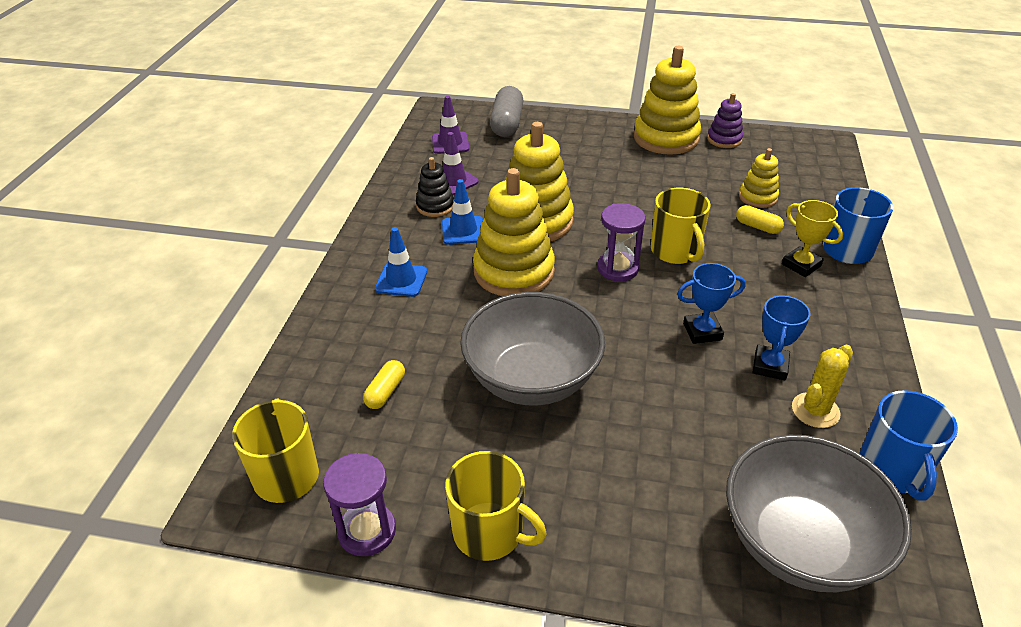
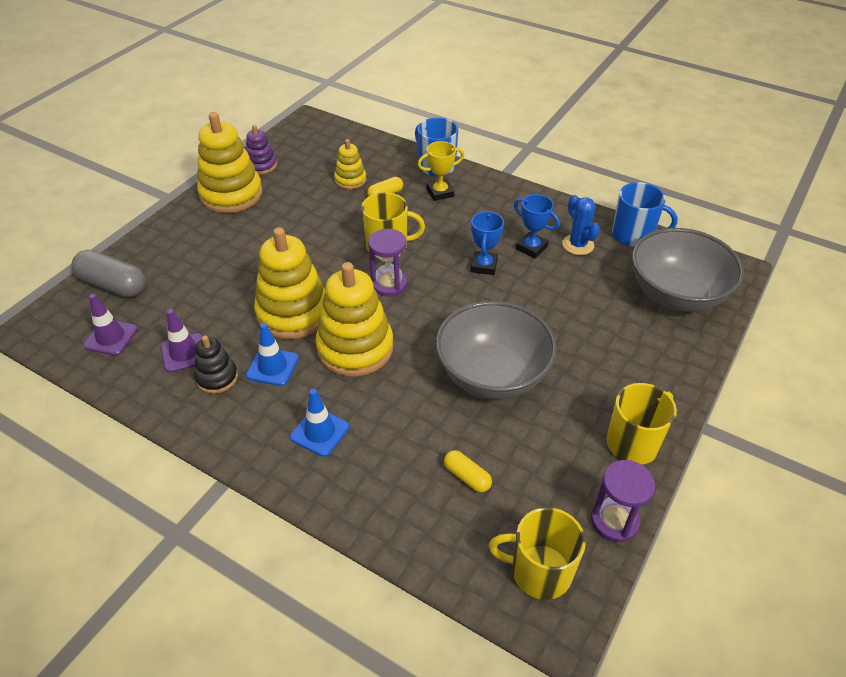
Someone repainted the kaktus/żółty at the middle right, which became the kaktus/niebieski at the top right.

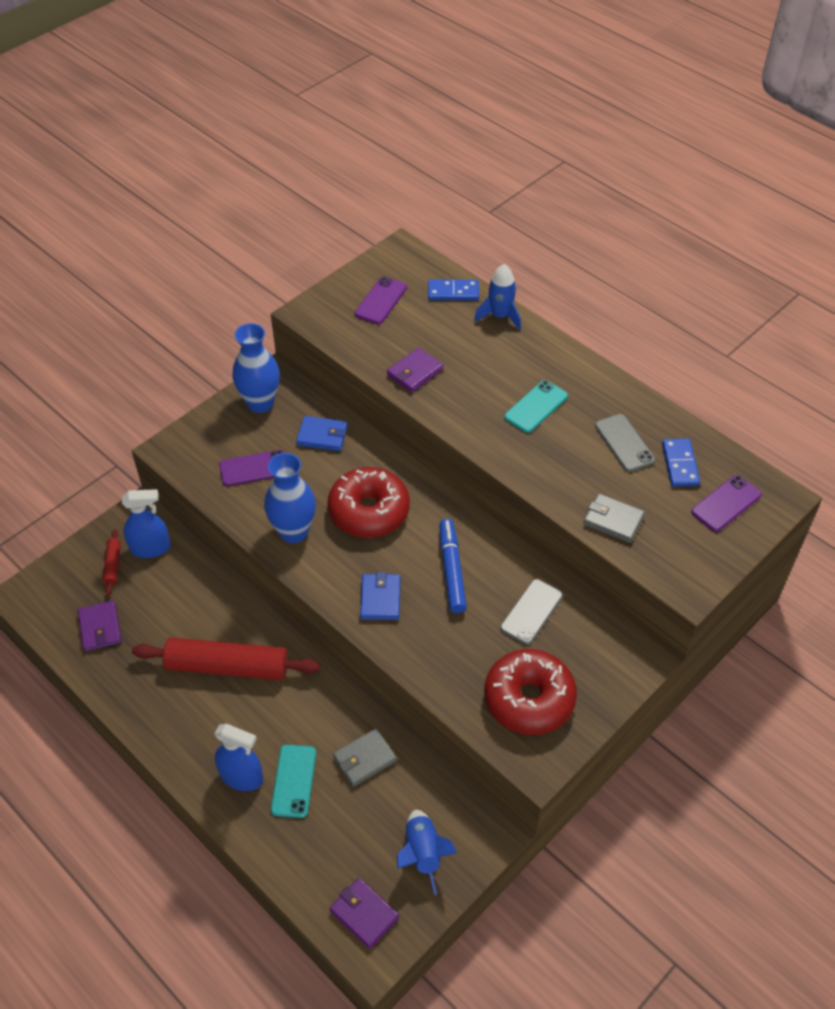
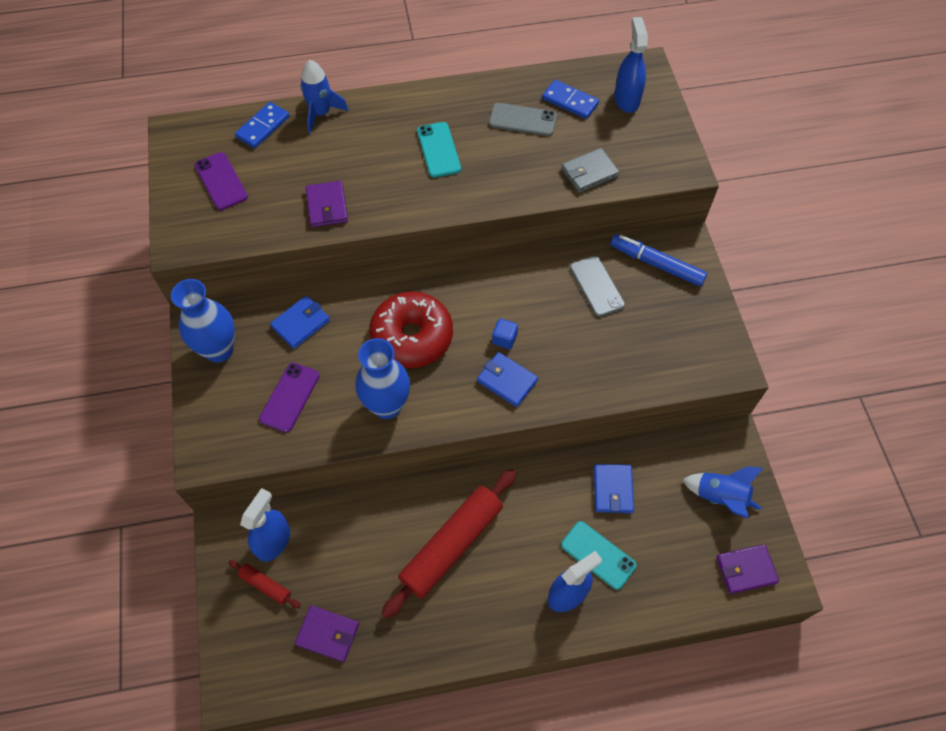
Someone put down the sześcian/niebieski at the centre. Someone repainted the portfel/szary (1st from left) at the bottom centre, which became the portfel/niebieski (3rd from left) at the bottom centre. Someone carried the flamaster/niebieski from the centre to the middle right. Someone swapped the telefon/fioletowy (3rd from left) at the middle right for the spryskiwacz/niebieski (3rd from left) at the top right. Someone took away the donut/czerwony (2nd from left) at the bottom centre.

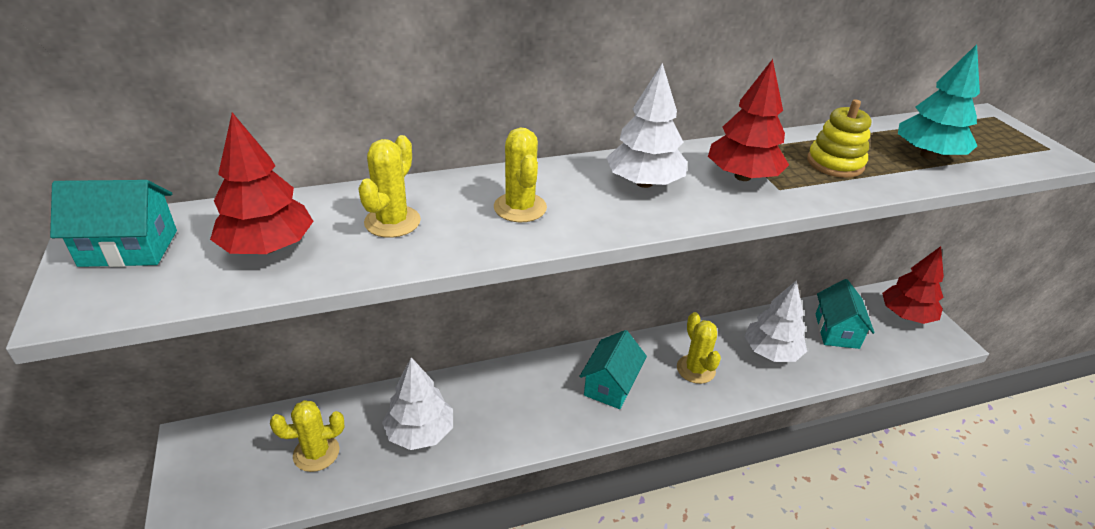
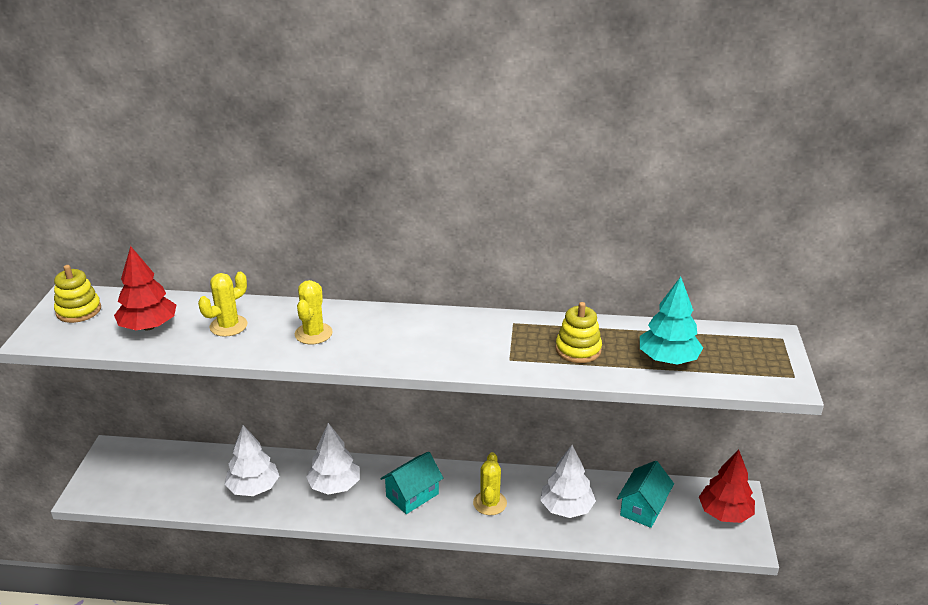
Someone swapped the domek/turkusowy (1st from left) at the middle left for the zabawka nakładanka/żółty (1st from left) at the middle left. Someone carried the drzewko/biały (2nd from left) from the top centre to the bottom centre. Someone took away the kaktus/żółty (1st from left) at the bottom left. Someone took away the drzewko/czerwony (2nd from left) at the top right.

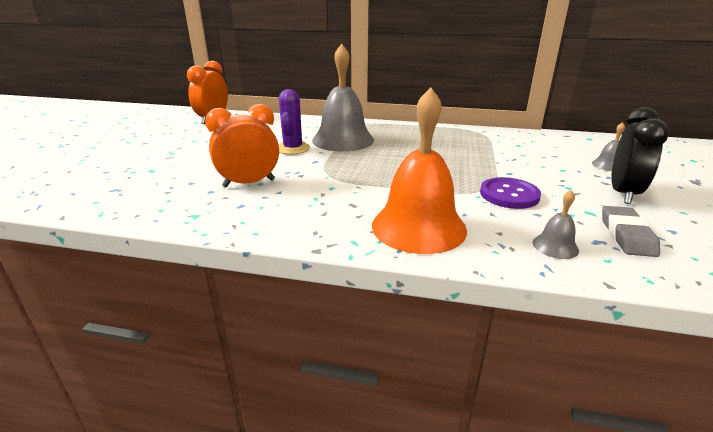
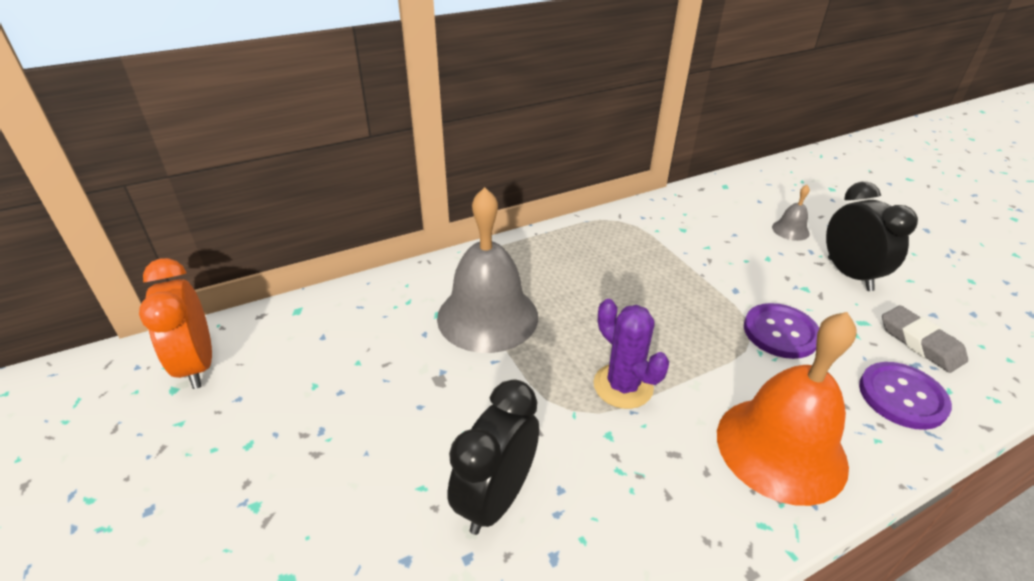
Someone repainted the budzik/pomarańczowy (2nd from left) at the centre, which became the budzik/czarny (1st from left) at the bottom centre. Someone carried the kaktus/fioletowy from the top centre to the centre. Someone swapped the dzwonek/szary (2nd from left) at the middle right for the guzik/fioletowy (2nd from left) at the bottom right.

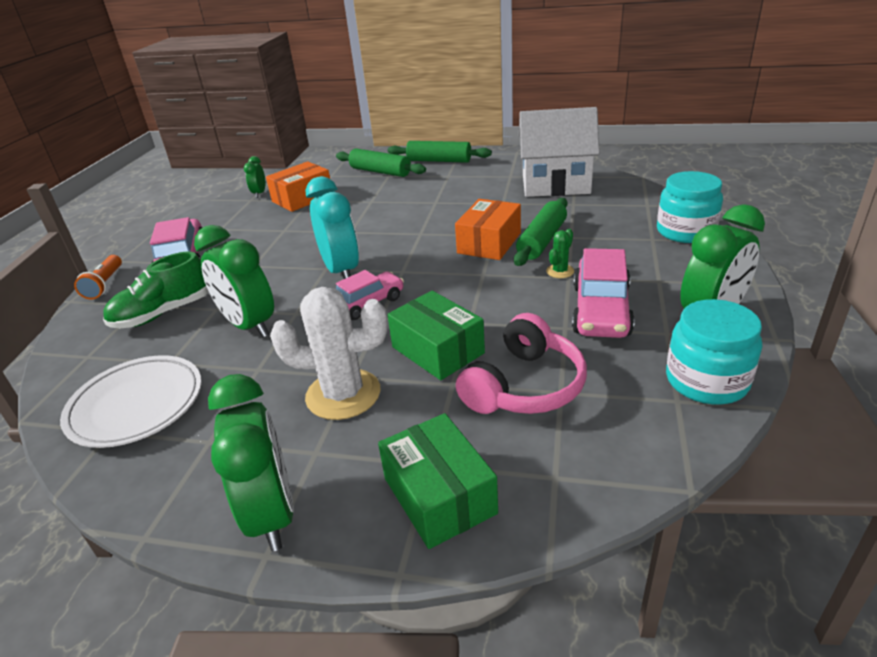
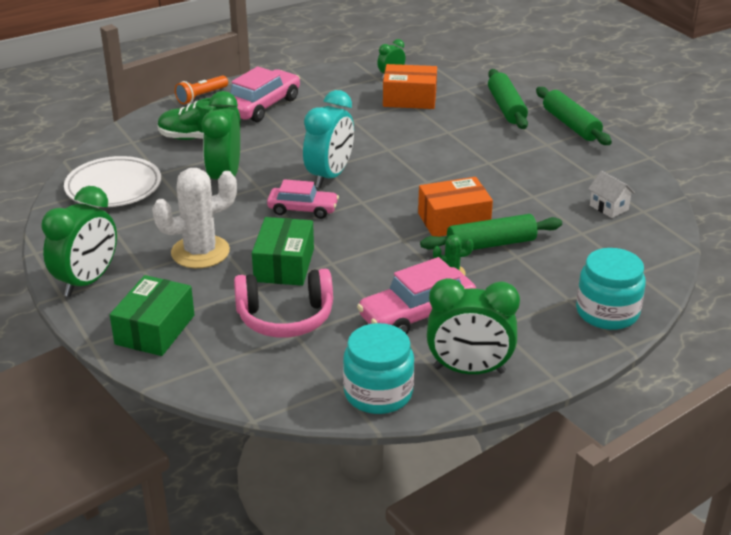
Someone rotated the kaktus/biały at the centre by 75 degrees counterclockwise. Someone scaled the domek/biały at the top centre by 0.40.

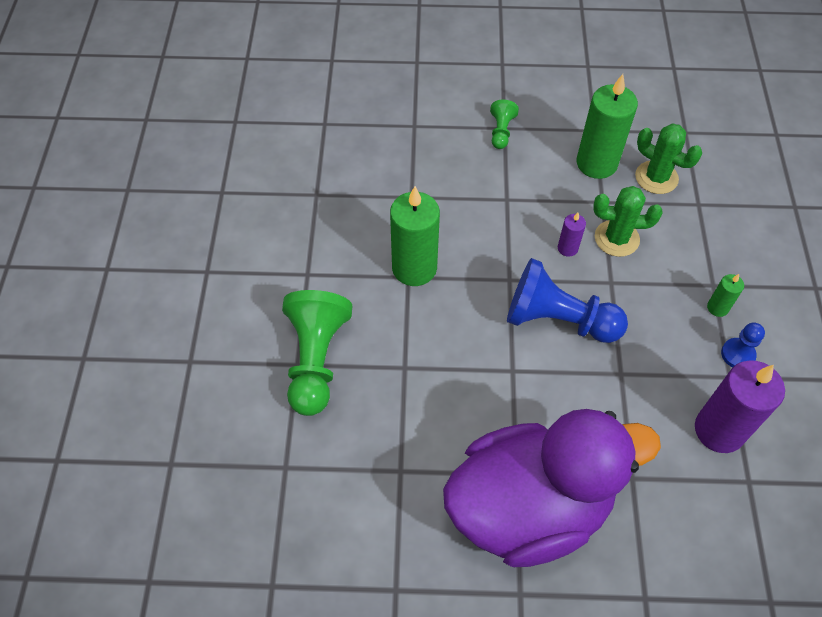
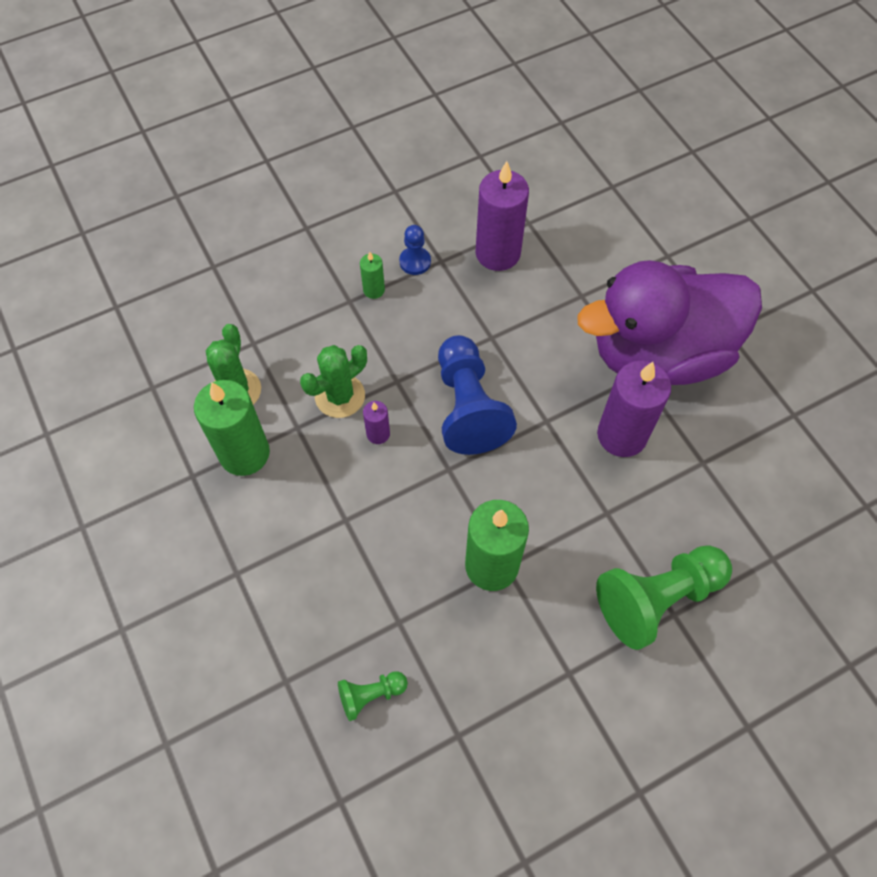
Someone rotated the kaktus/zielony (1st from left in the first image) at the middle right by 75 degrees clockwise. Someone carried the pionek/zielony (2nd from left in the first image) from the top centre to the bottom centre. Someone rotated the kaczka/fioletowy at the bottom right by 60 degrees counterclockwise. Someone put down the świeca/fioletowy (3rd from left) at the middle right.

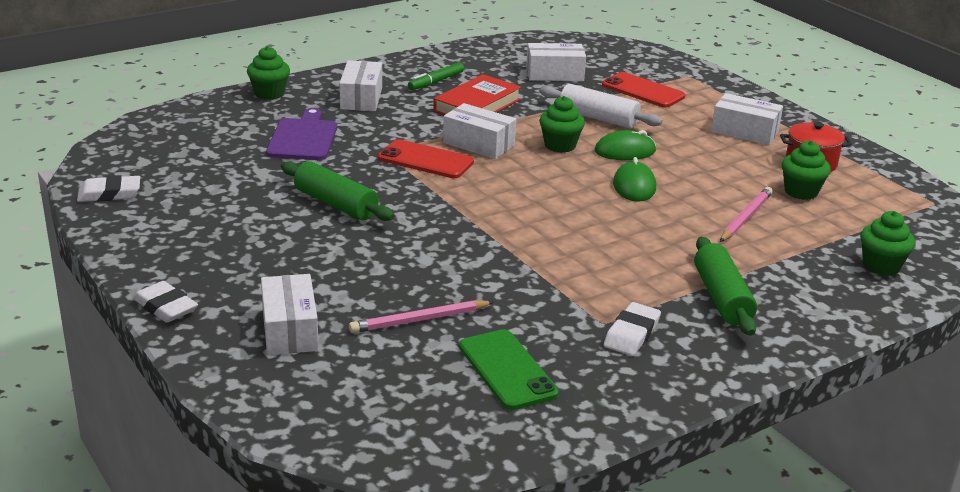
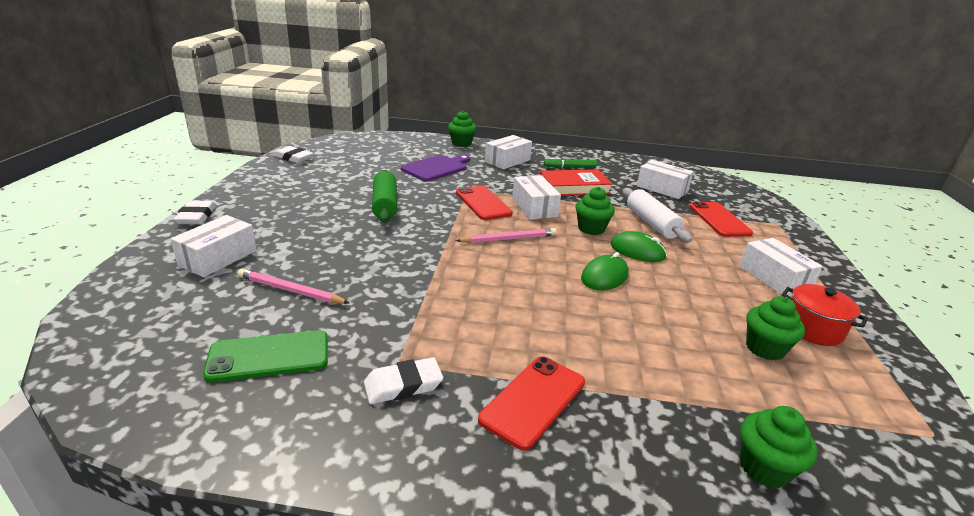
Someone rotated the telefon/zielony at the bottom centre by 60 degrees clockwise. Someone carried the ołówek/różowy (2nd from left) from the middle right to the centre. Someone swapped the wałek do ciasta/zielony (2nd from left) at the middle right for the telefon/czerwony (2nd from left) at the bottom centre.

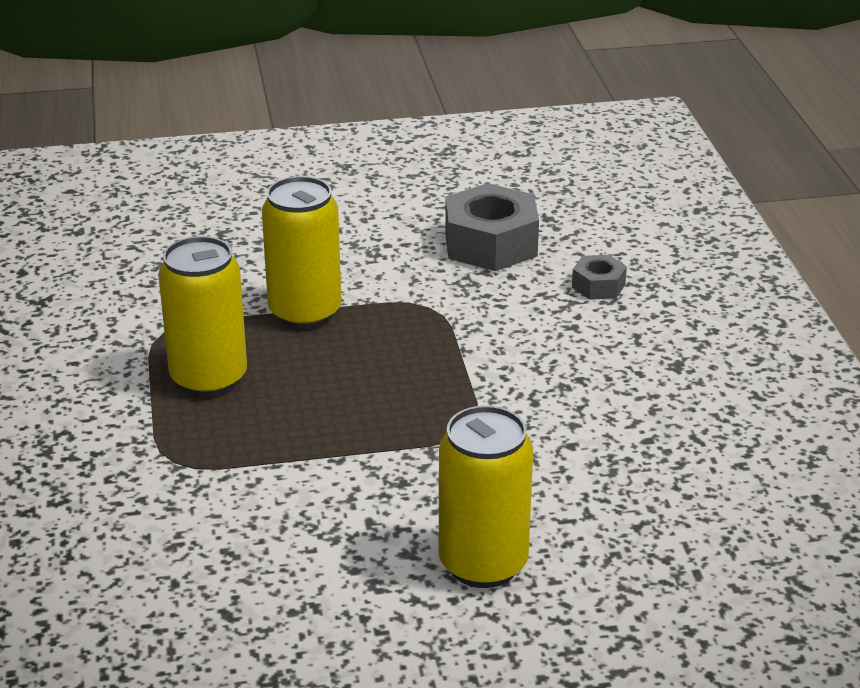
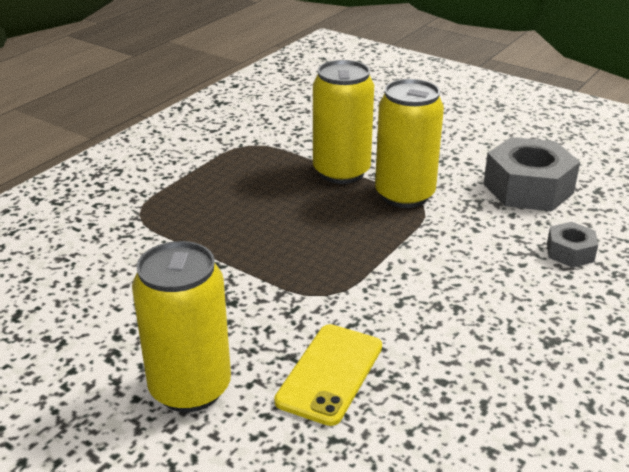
Someone put down the telefon/żółty at the bottom centre. Someone carried the puszka/żółty (1st from left in the first image) from the middle left to the top centre.

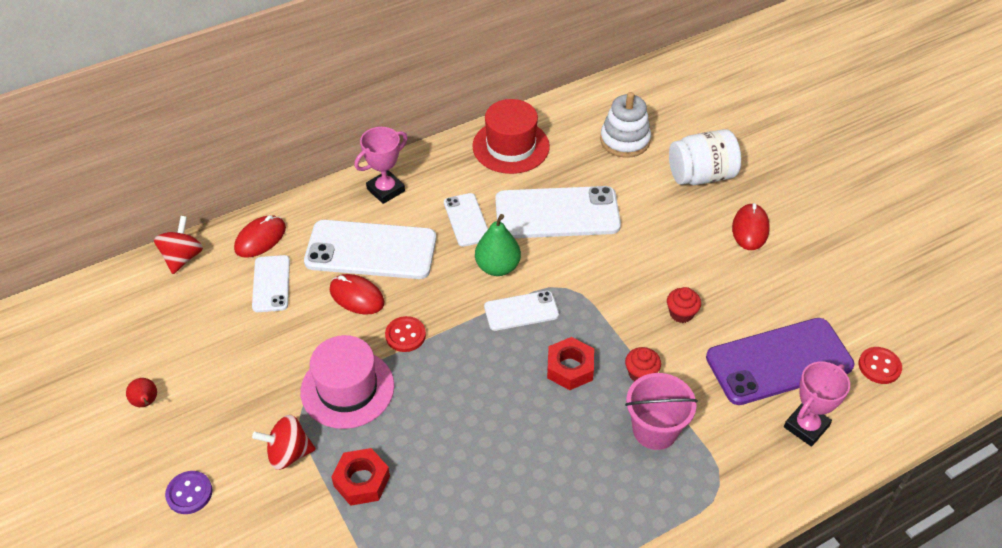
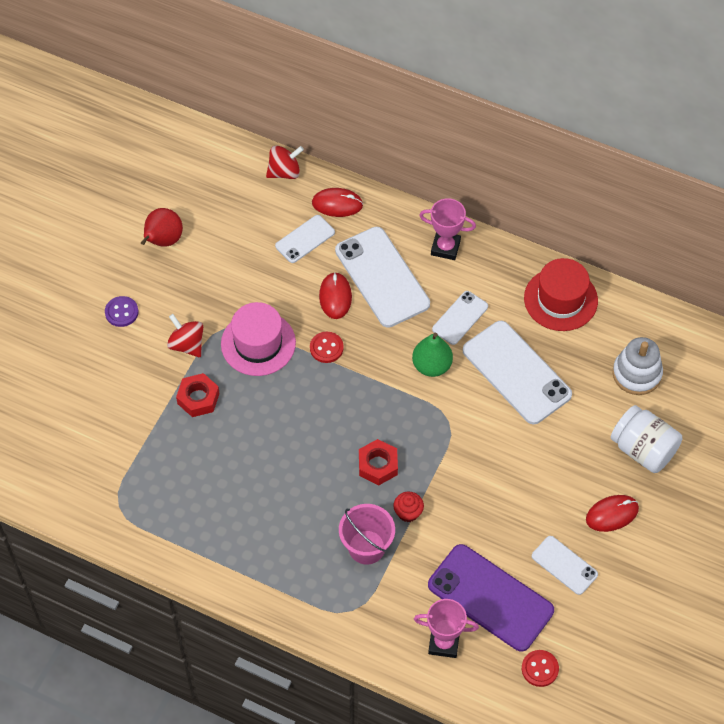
Someone scaled the gruszka/czerwony at the bottom left by 1.71. Someone carried the telefon/biały (4th from left in the first image) from the centre to the bottom right. Someone took away the muffinka/czerwony (2nd from left) at the middle right.

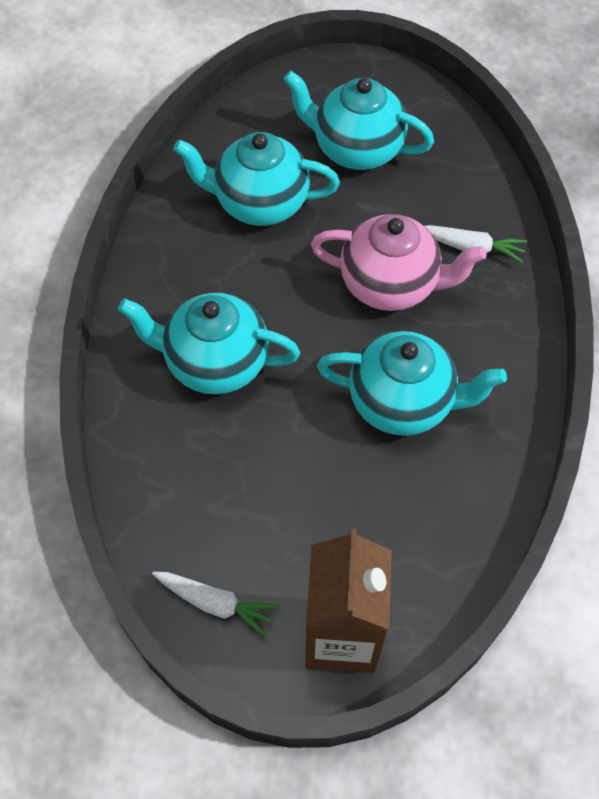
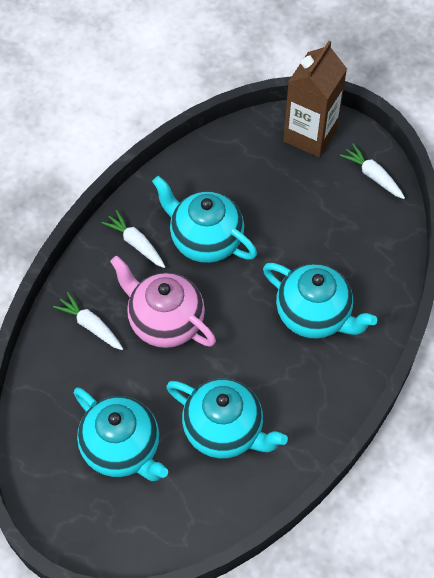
Someone put down the marchewka/biały (2nd from left) at the middle left.

